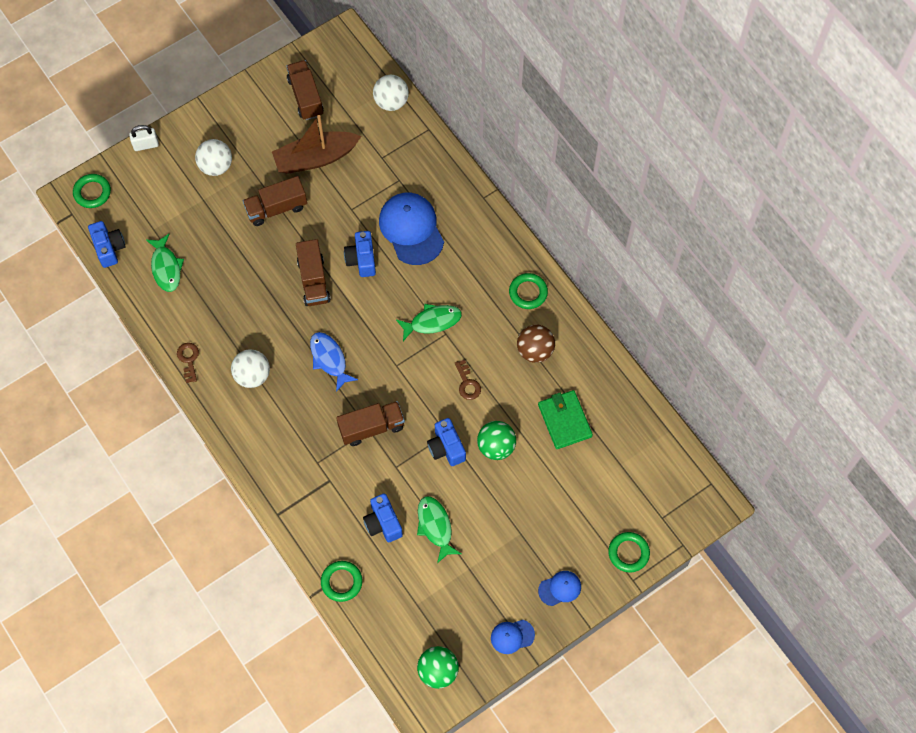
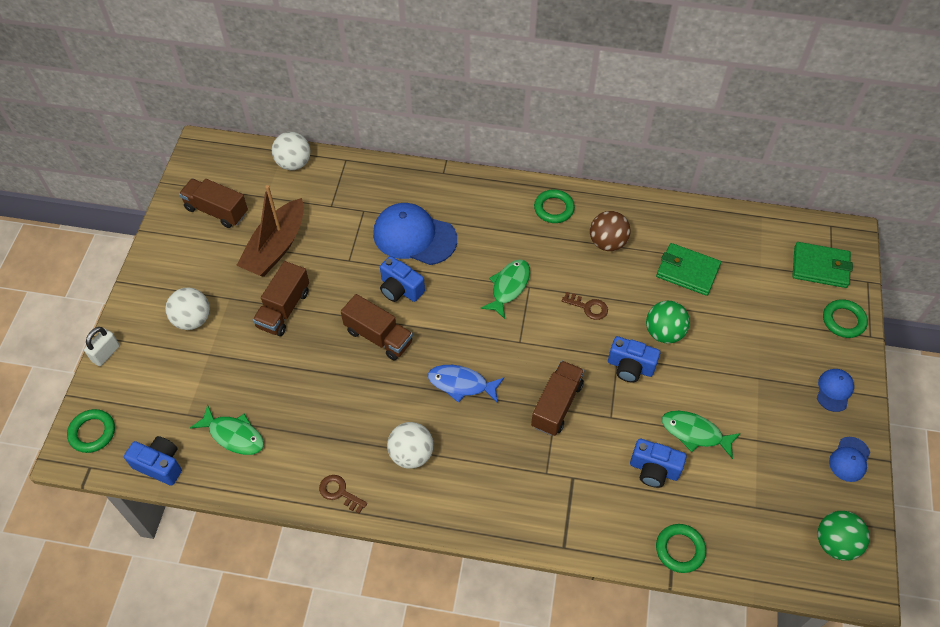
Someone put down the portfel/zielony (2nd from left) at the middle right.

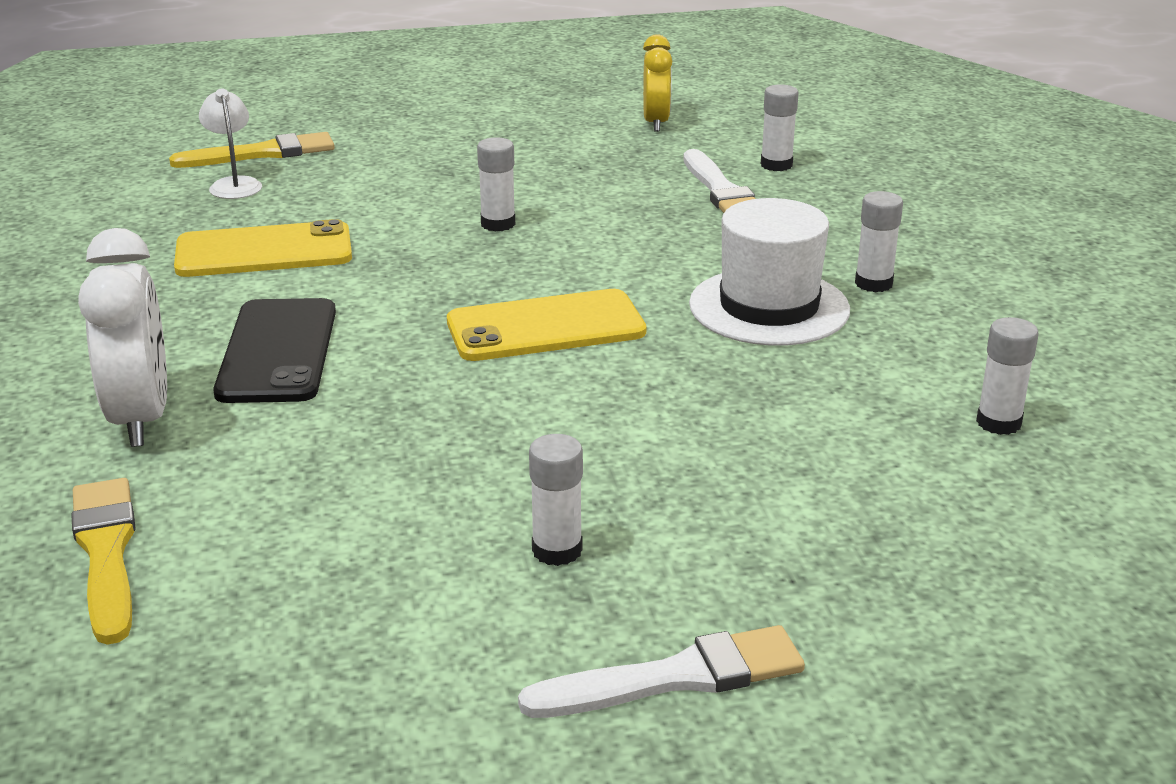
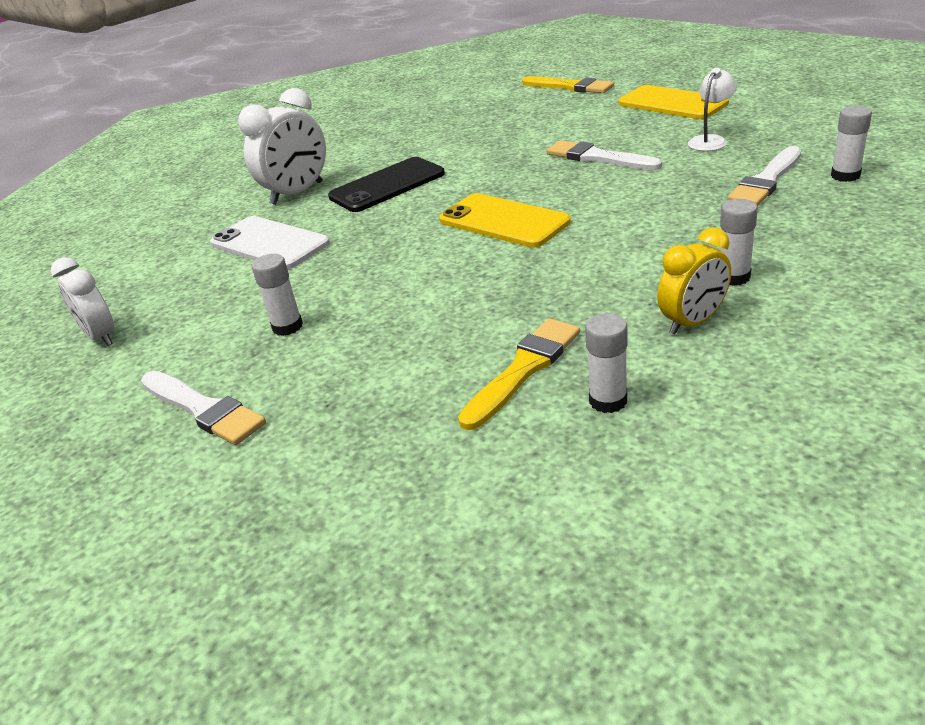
Someone put down the budzik/biały (1st from left) at the middle left. Someone put down the telefon/biały at the middle left. Someone carried the pędzel/żółty (1st from left) from the bottom left to the centre. Someone swapped the klej w sztyfcie/biały (1st from left) at the top centre for the pędzel/biały (2nd from left) at the top centre. Someone carried the telefon/żółty (1st from left in the first image) from the top left to the top right. Someone carried the budzik/żółty from the top centre to the middle right. Someone carried the lampka/biały from the top left to the top right. Someone took away the kapelusz/biały at the centre.

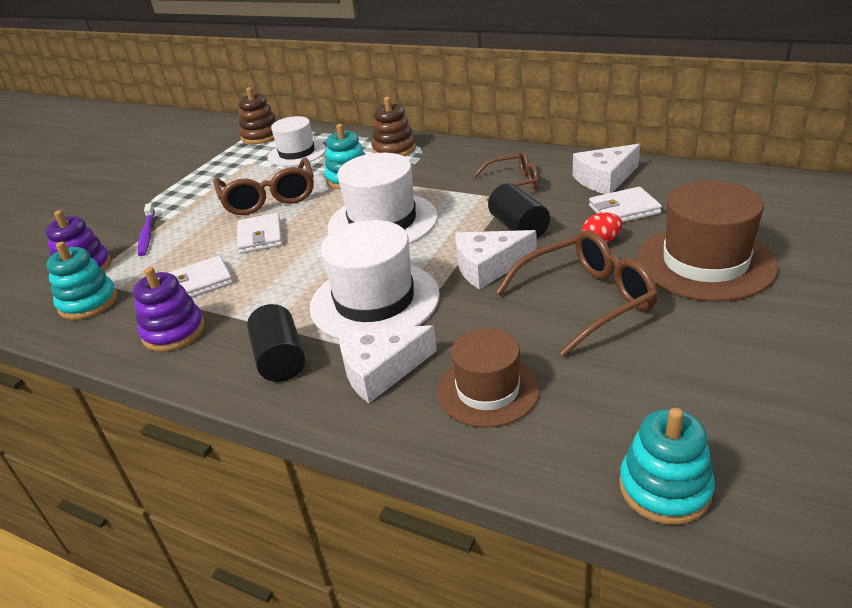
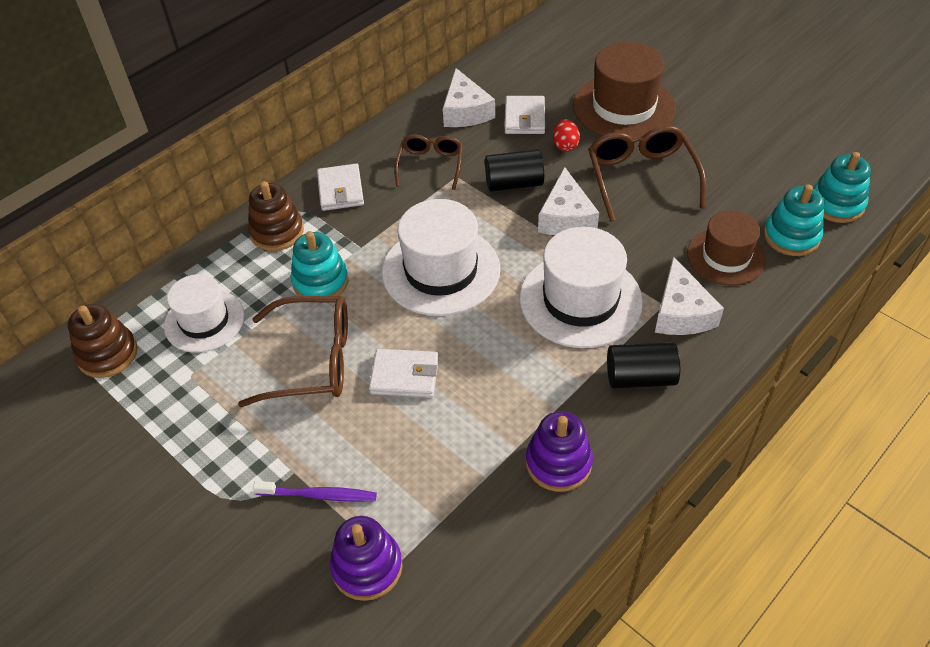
Someone carried the portfel/biały (1st from left) from the middle left to the top centre. Someone carried the zabawka nakładanka/turkusowy (1st from left in the first image) from the middle left to the middle right.

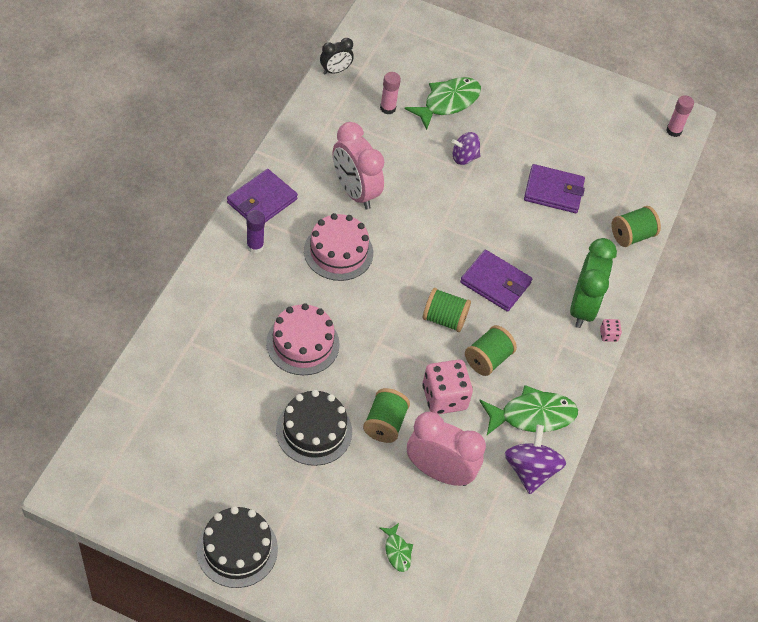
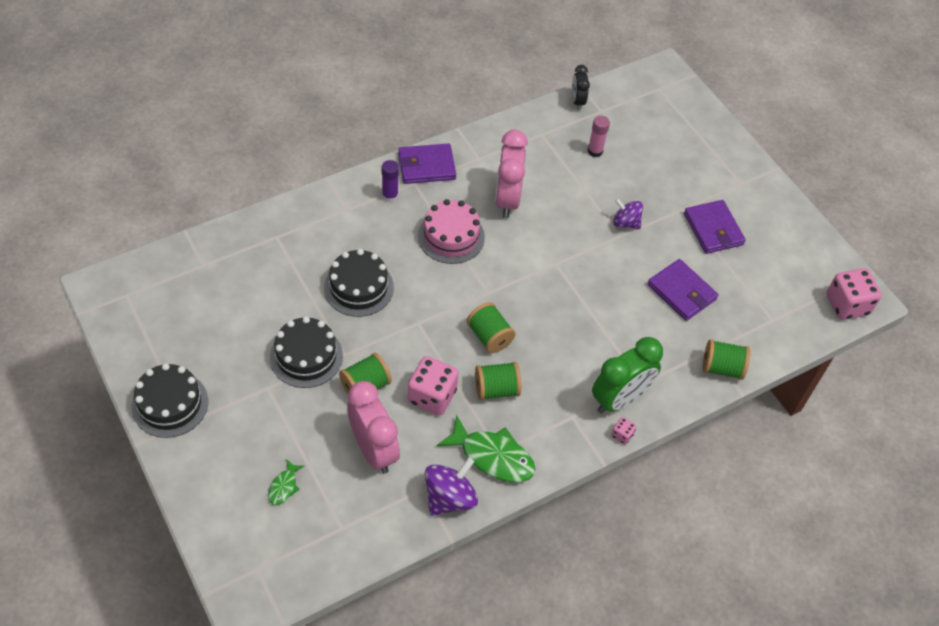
Someone repainted the tort/różowy (1st from left) at the centre, which became the tort/czarny (3rd from left) at the centre. Someone rotated the budzik/czarny at the top centre by 75 degrees clockwise. Someone carried the portfel/fioletowy (2nd from left in the first image) from the centre to the middle right. Someone swapped the klej w sztyfcie/różowy (2nd from left) at the top right for the kostka do gry/różowy (3rd from left) at the middle right. Someone took away the ryba/zielony (2nd from left) at the top centre.

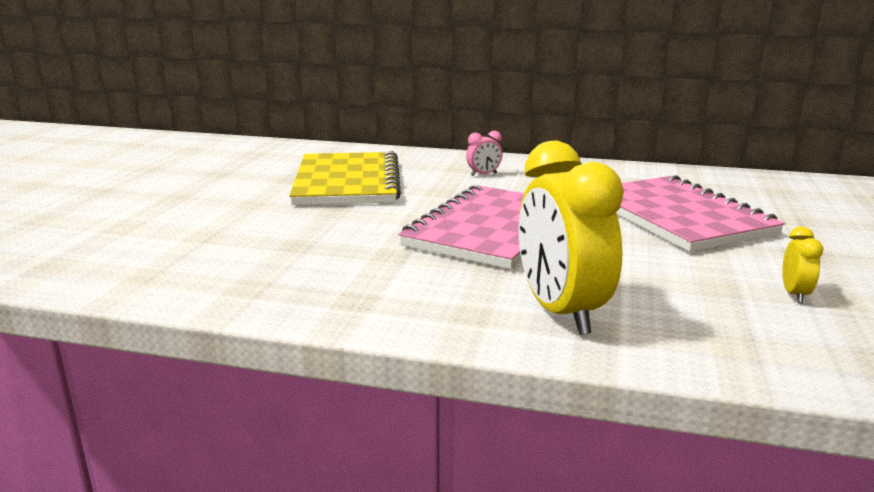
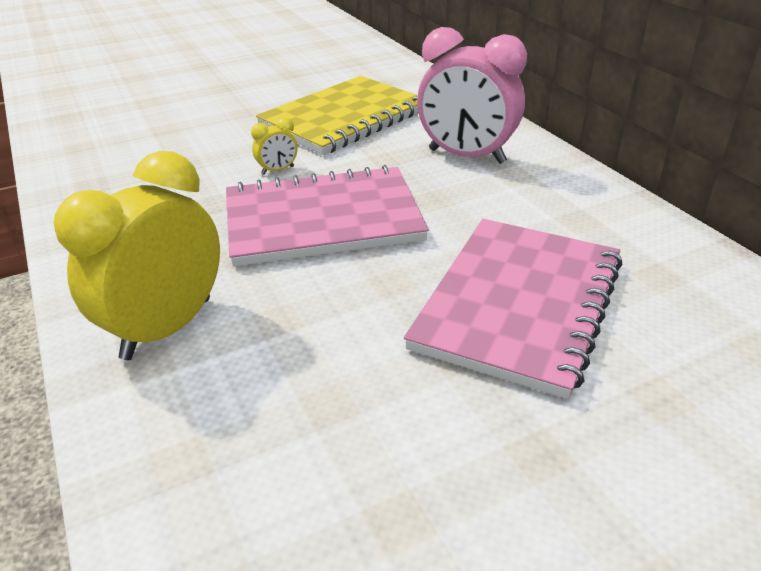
Someone carried the budzik/żółty (2nd from left) from the middle right to the top centre. Someone scaled the budzik/różowy at the top centre by 2.36.

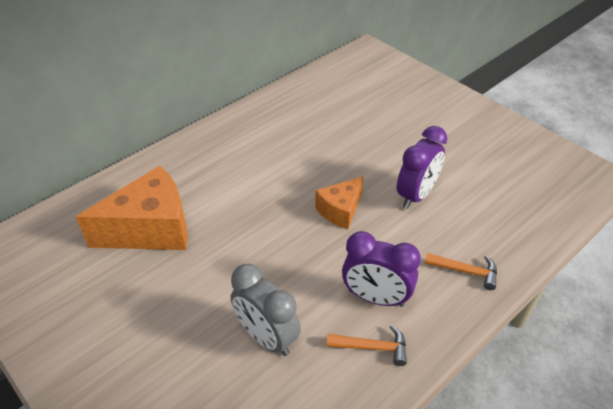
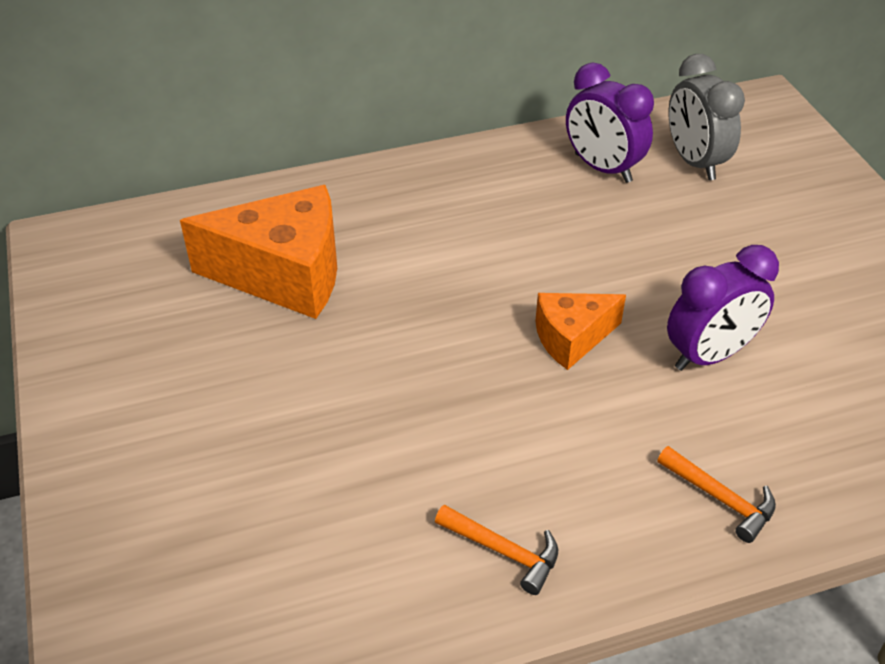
Someone carried the budzik/fioletowy (1st from left) from the centre to the top right. Someone carried the budzik/szary from the bottom centre to the top right.

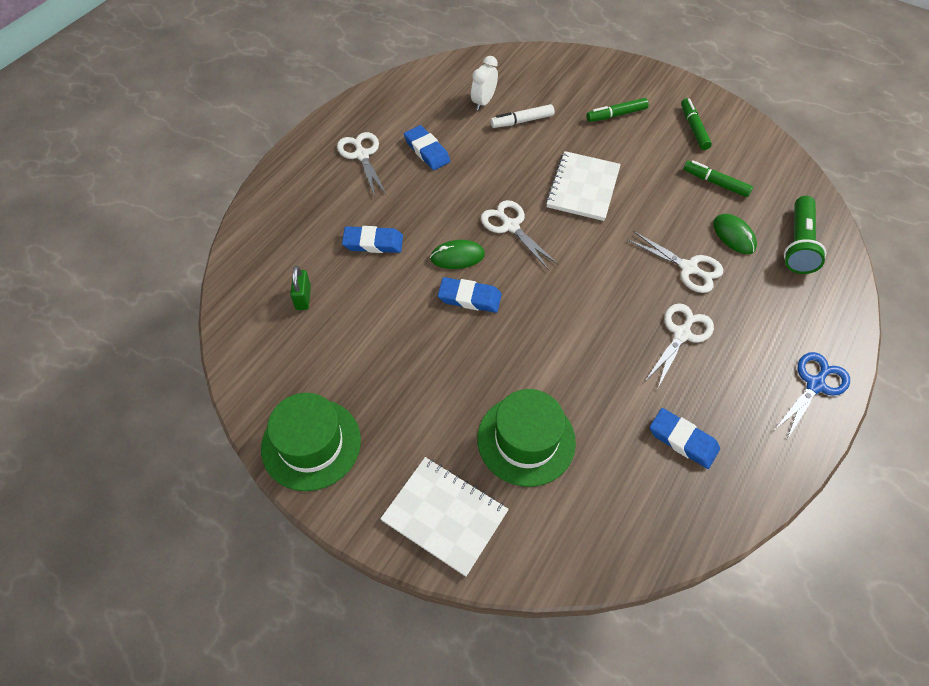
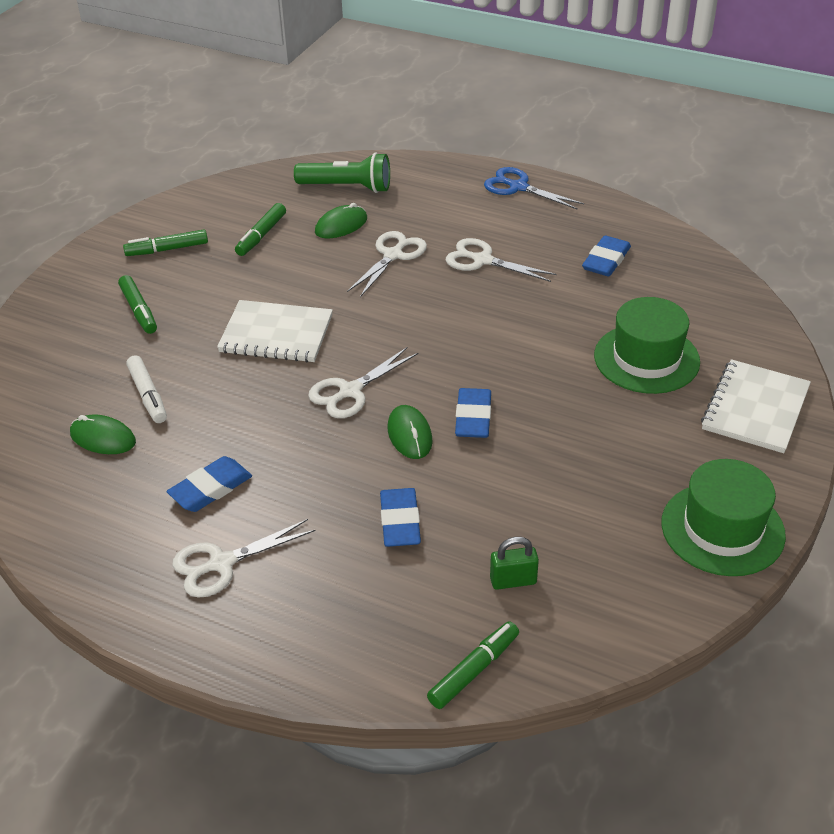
Someone swapped the budzik/biały at the top centre for the myszka/zielony (1st from left) at the middle left. Someone put down the flamaster/zielony (4th from left) at the bottom centre.

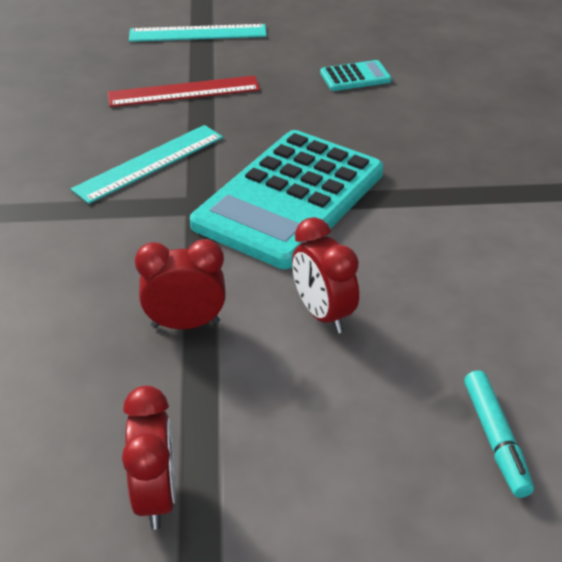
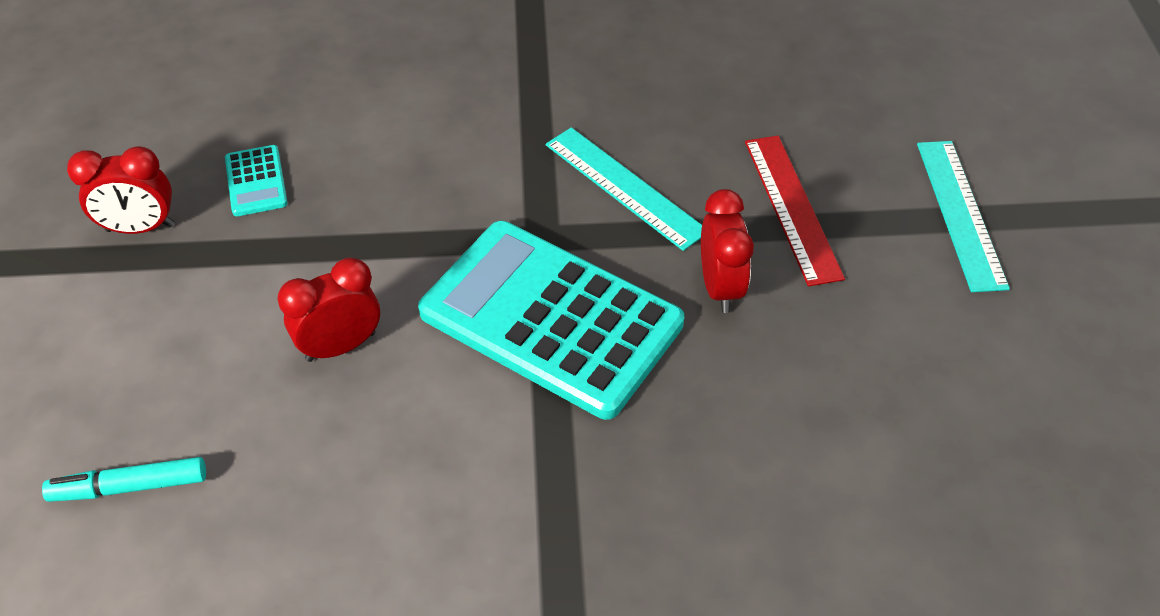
Someone carried the kalkulator/turkusowy (2nd from left in the first image) from the top centre to the top left. Someone carried the budzik/czerwony (2nd from left in the first image) from the middle left to the centre.

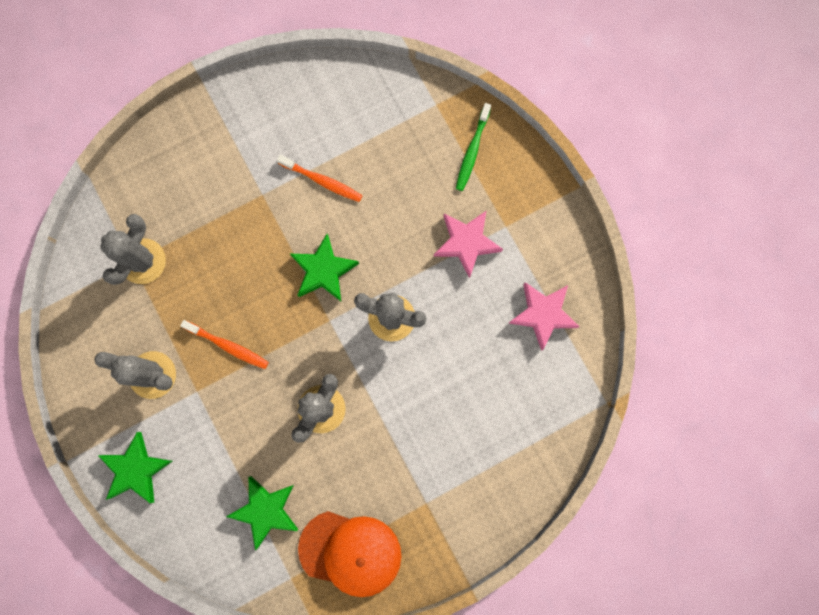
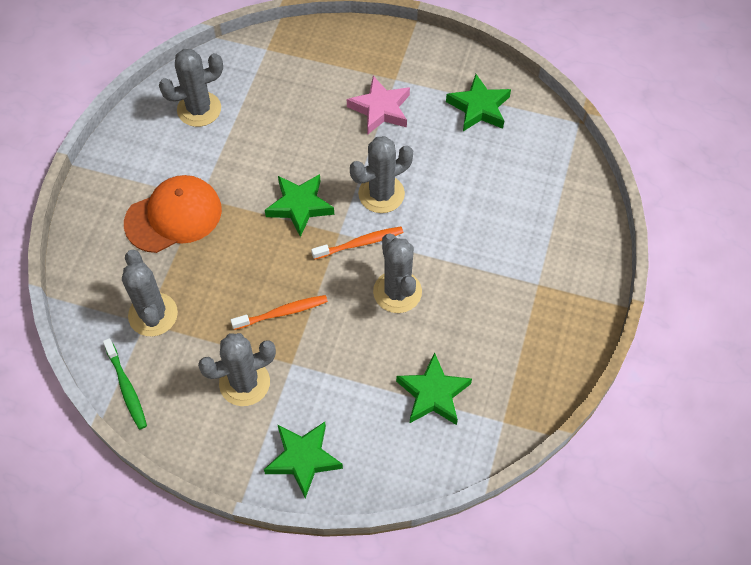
Someone carried the szczoteczka do zębów/zielony from the top centre to the bottom left. Someone carried the czapka/pomarańczowy from the bottom centre to the middle left. Someone put down the kaktus/szary (2nd from left) at the top left. Someone carried the szczoteczka do zębów/pomarańczowy (2nd from left) from the top centre to the centre. Someone repainted the gwiazda/różowy (2nd from left) at the centre, which became the gwiazda/zielony (4th from left) at the top centre.

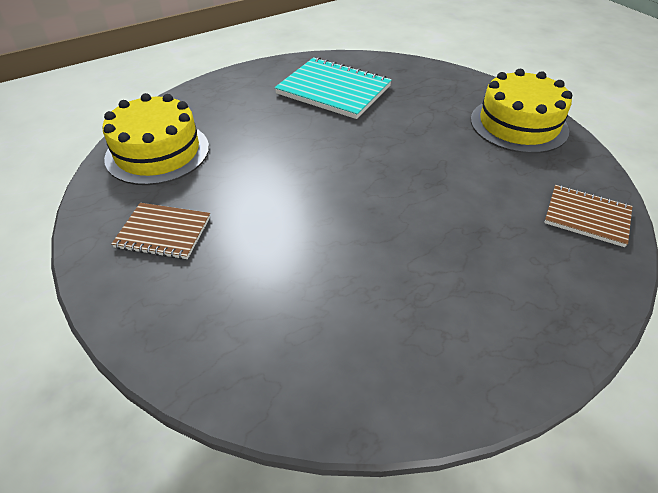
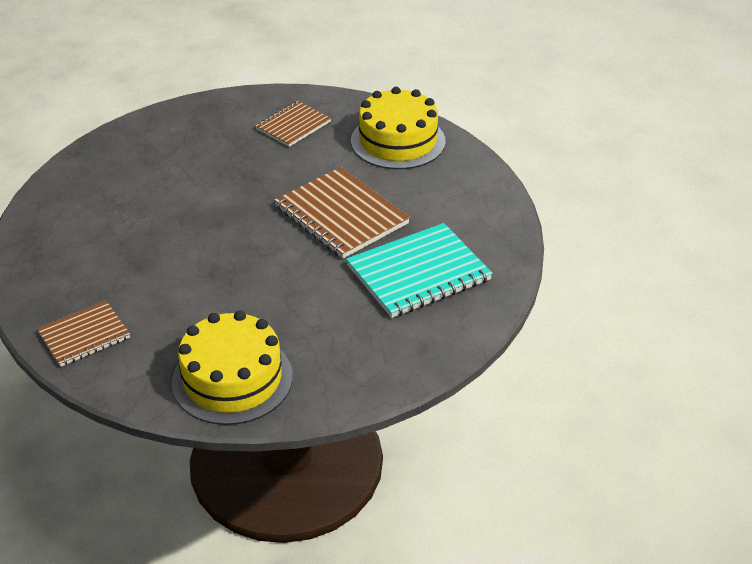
Someone put down the zeszyt/brązowy (3rd from left) at the centre.

